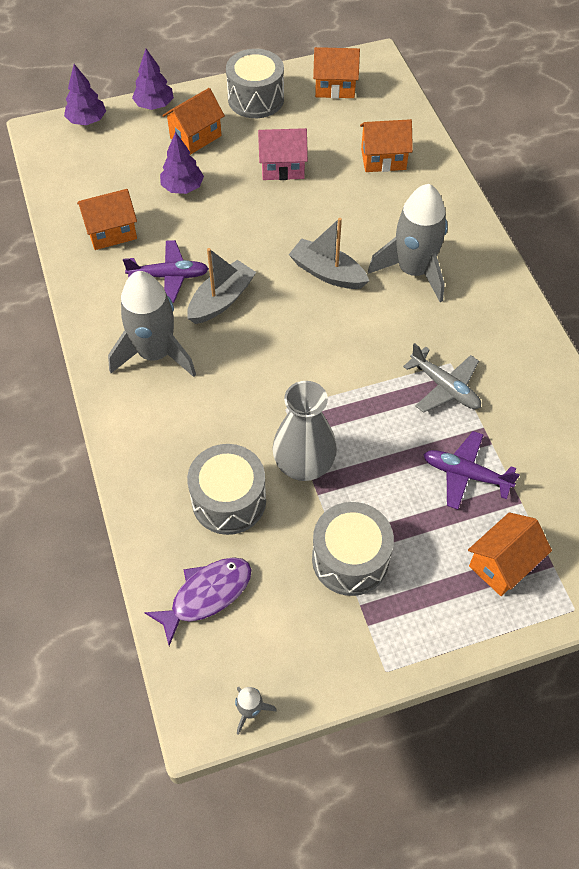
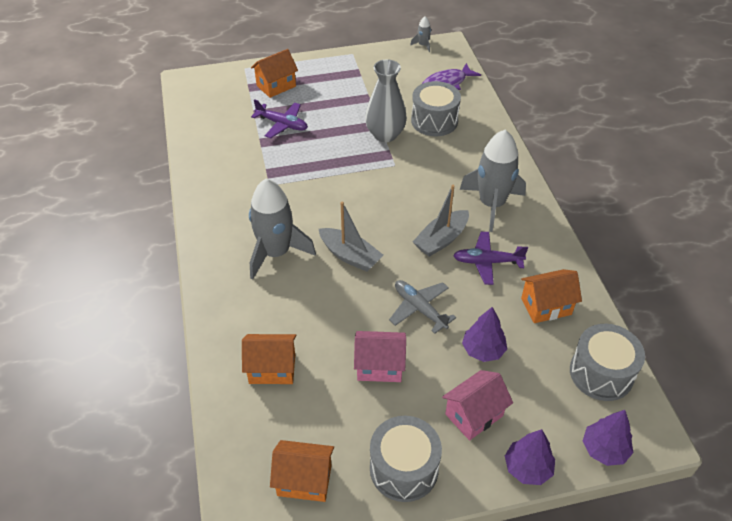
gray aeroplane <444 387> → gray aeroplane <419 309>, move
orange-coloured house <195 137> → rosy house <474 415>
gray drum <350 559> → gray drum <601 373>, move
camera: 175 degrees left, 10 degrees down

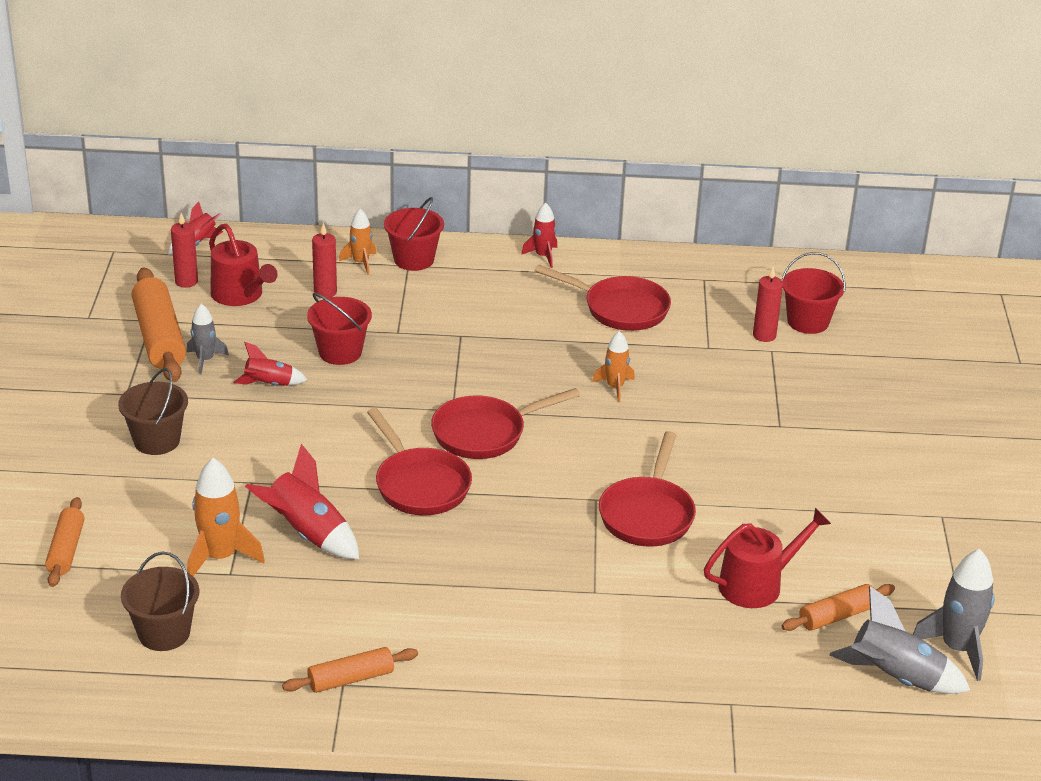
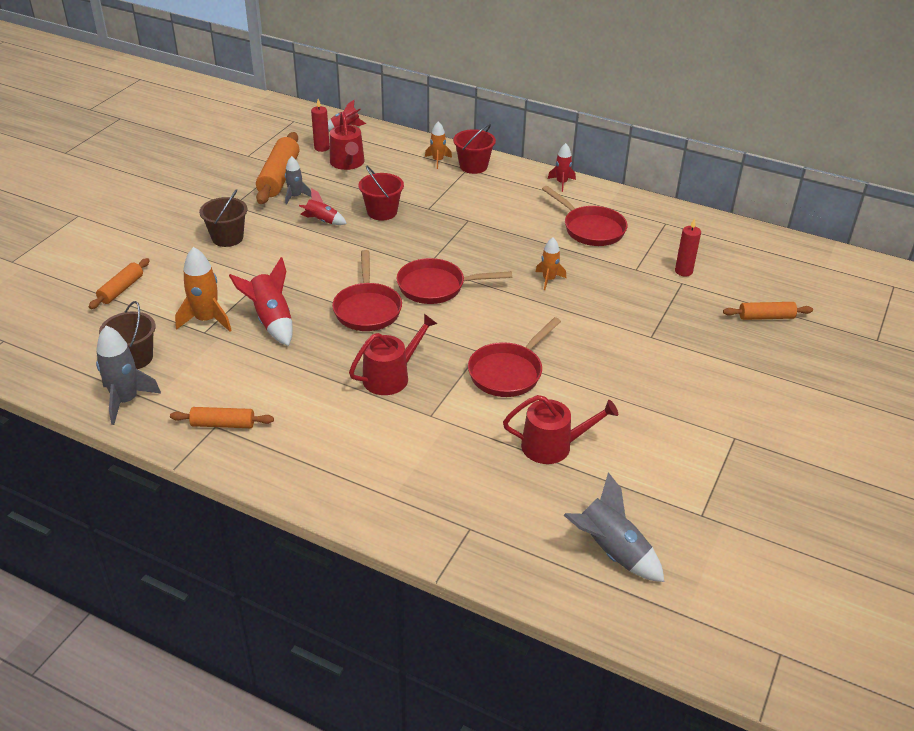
gray spaceship <957 648> → gray spaceship <126 401>, move
- → crimson sprinkling can <391 376>
orange-coloured dough roller <837 616> → orange-coloured dough roller <766 317>, move
crimson pillar candle <325 292> → -
crimson sand bucket <808 322> → -
camera: 25 degrees right, 5 degrees up

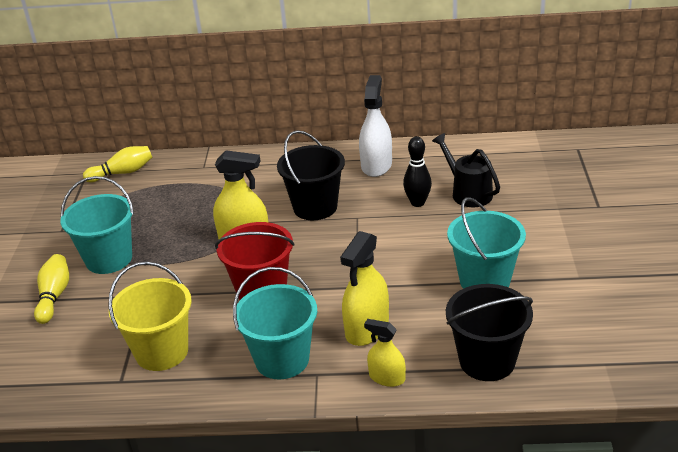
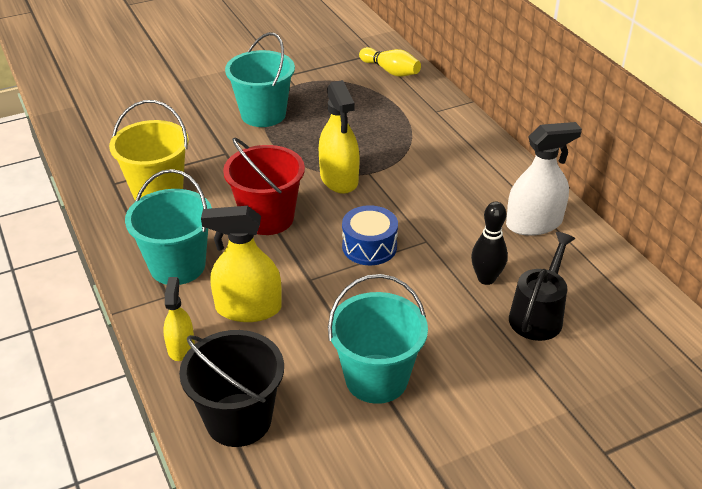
- → cobalt drum <369 246>
bright yellow bowling pin <54 296> → -
ebony sand bucket <315 207> → -
camera: 60 degrees right, 5 degrees up

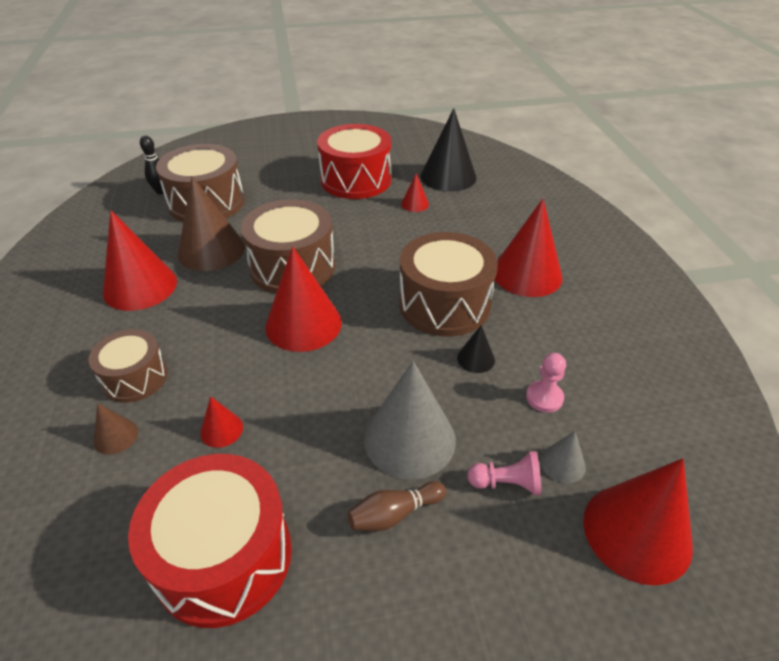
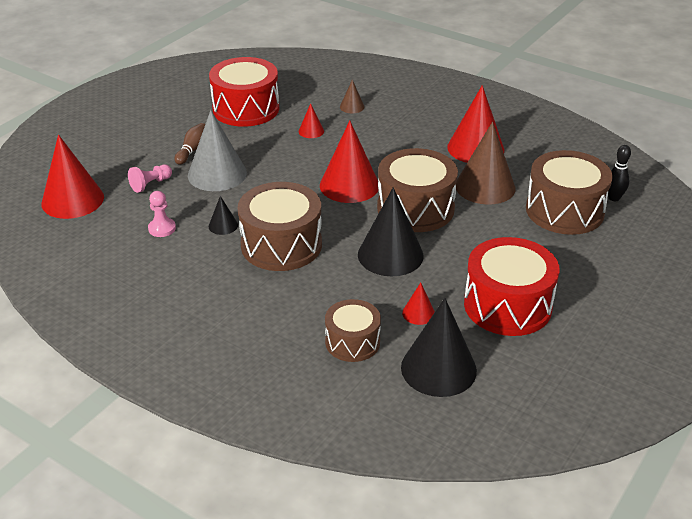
russet drum <135 378> → russet drum <352 342>, move
- → ebony cone <390 255>
crimson cone <527 274> → -
gray cone <562 463> → -
camera: 135 degrees right, 5 degrees down

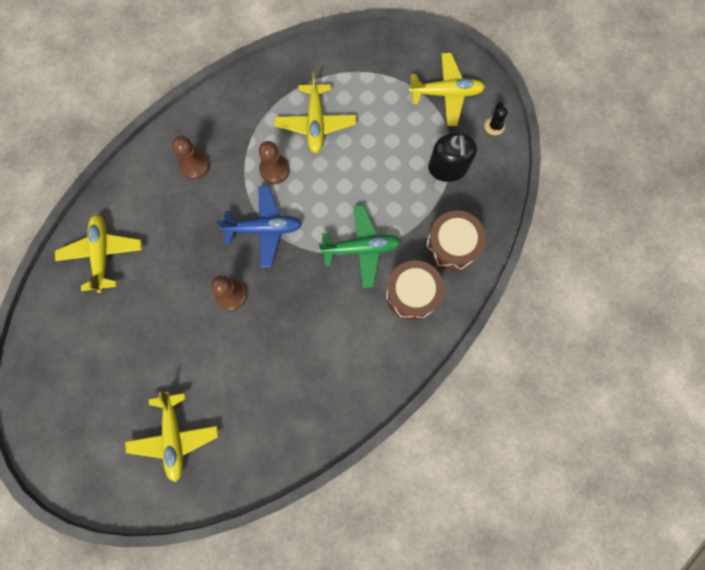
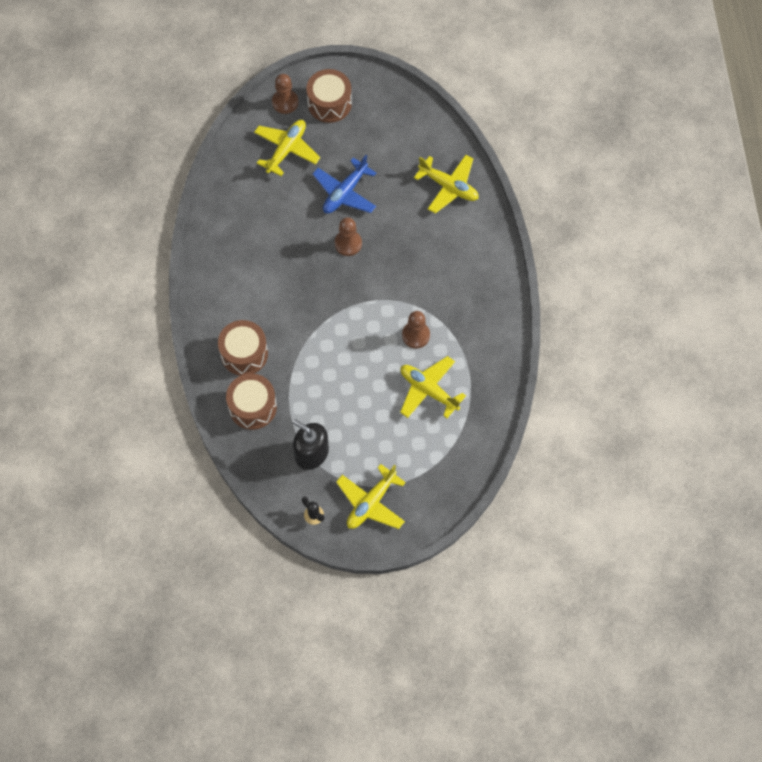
bright yellow aeroplane <174 436> → bright yellow aeroplane <286 150>, 90 degrees clockwise
russet chess pawn <195 165> → russet chess pawn <285 102>, move
- → russet drum <329 103>
cobalt aeroplane <264 229> → cobalt aeroplane <345 192>, move
green aeroplane <361 248> → -
camera: 130 degrees right, 10 degrees down

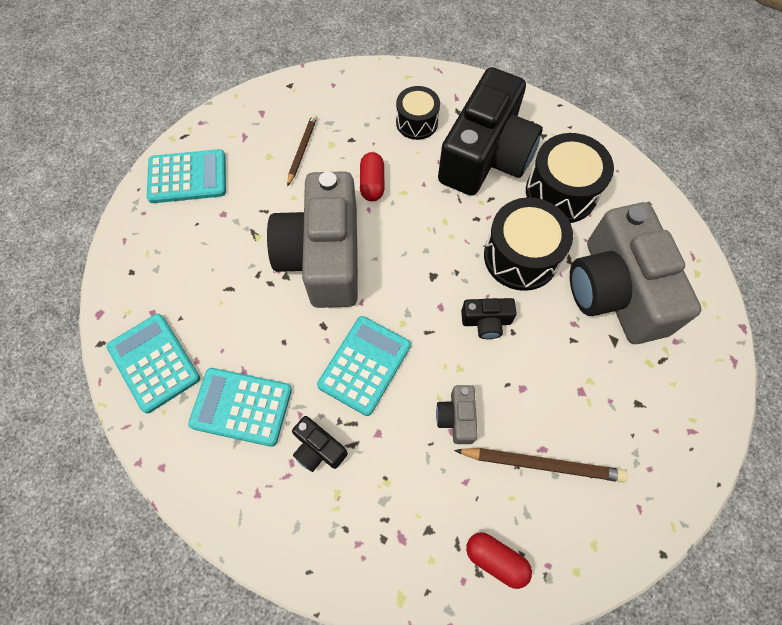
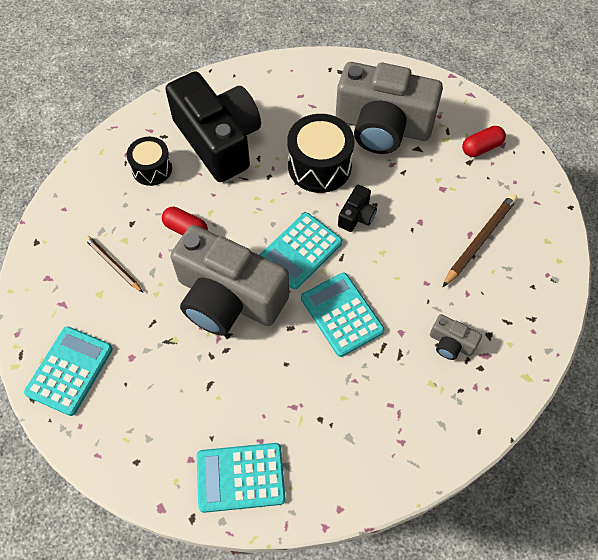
turquoise calculator <241 407> → turquoise calculator <300 251>, move
gray camera <457 417> → gray camera <451 343>, move
crimson capsule <496 559> → crimson capsule <481 148>, move
ebony camera <318 448> → -
ebony drum <561 192> → -
camera: 60 degrees left, 5 degrees down

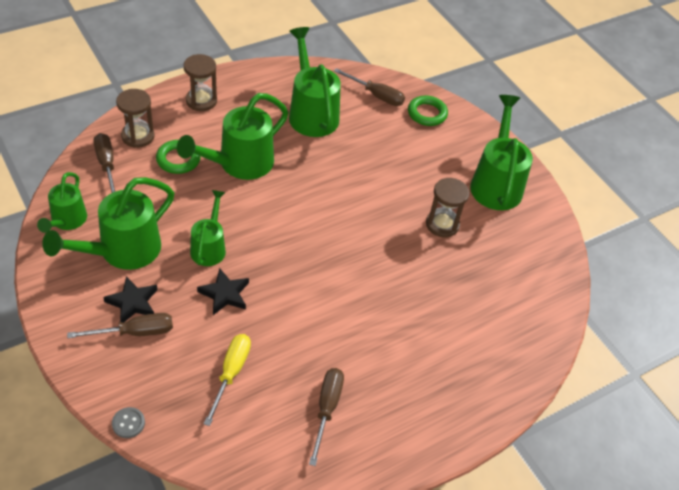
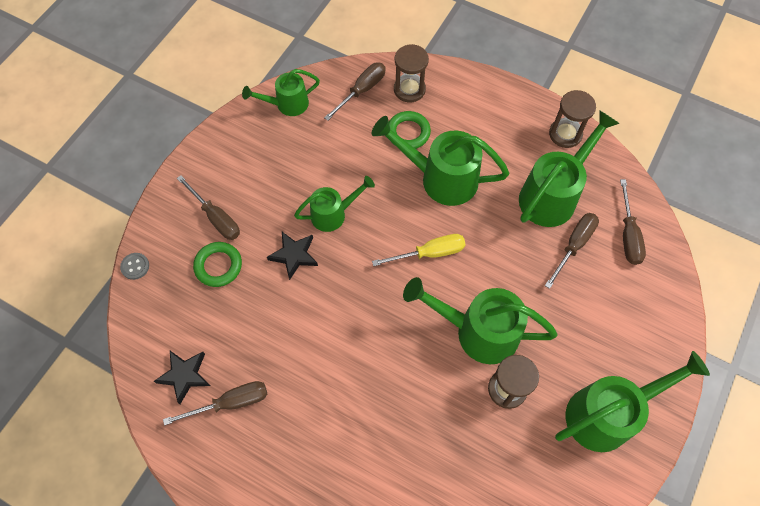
ebony star <133 302> → ebony star <184 375>, move
green torus <427 113> → green torus <218 266>, move
bright yellow hand screwdriver <231 373> → bright yellow hand screwdriver <429 253>, move
green sprinkling can <122 251> → green sprinkling can <477 331>, move
- → russet hand screwdriver <574 245>
russet hourglass <201 101> → russet hourglass <565 134>, move
camera: 65 degrees right, 15 degrees up

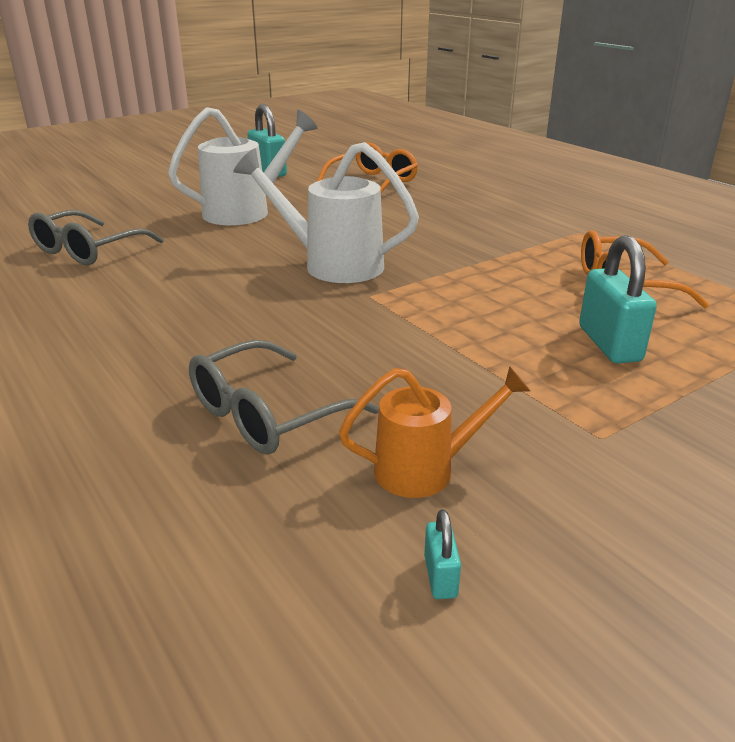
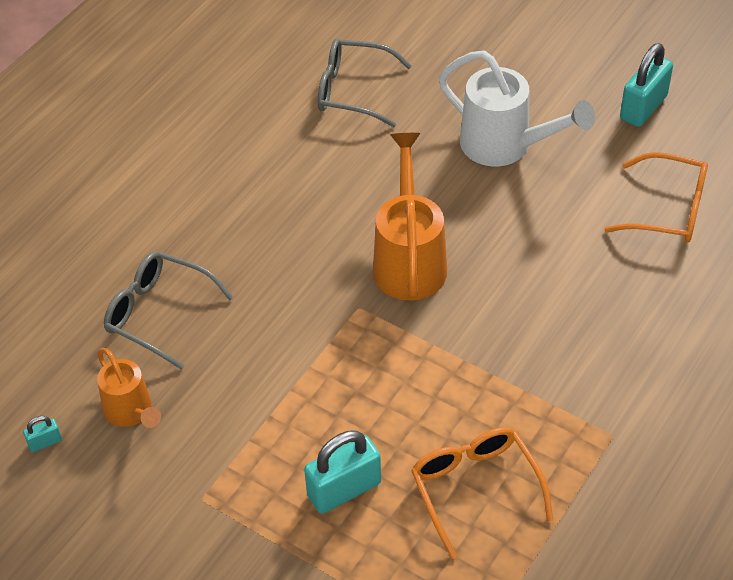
white sprinkling can <332 265> → orange-coloured sprinkling can <409 260>
camera: 70 degrees right, 20 degrees up

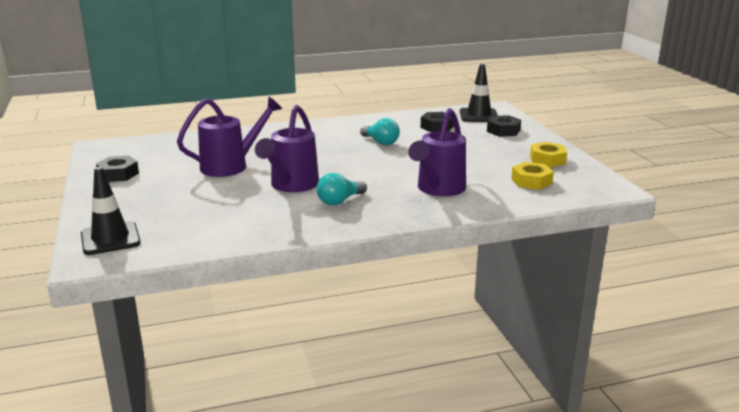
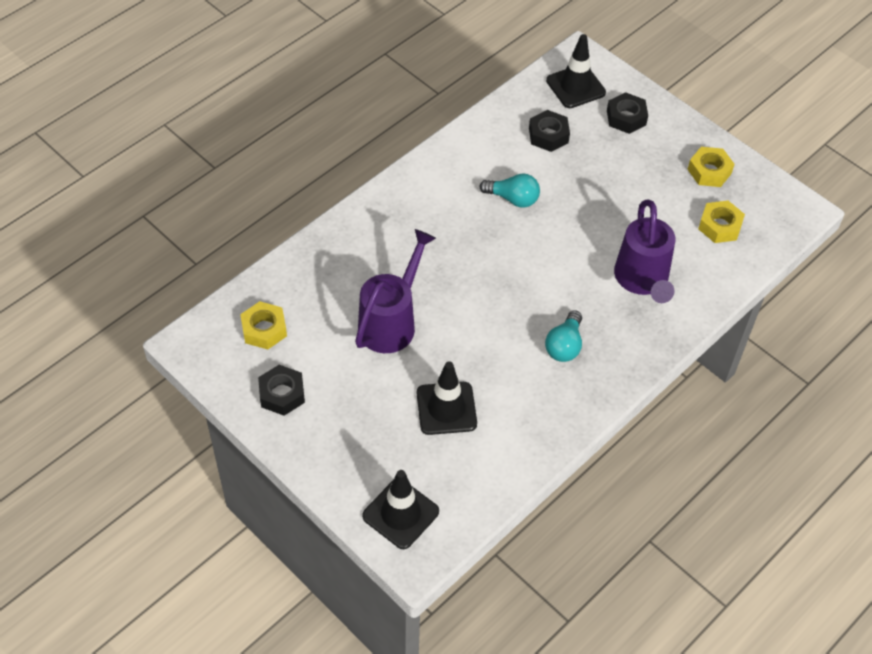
- → bright yellow hex nut <264 329>
- → ebony road cone <446 408>
purple sprinkling can <291 185> → -
camera: 30 degrees left, 30 degrees up

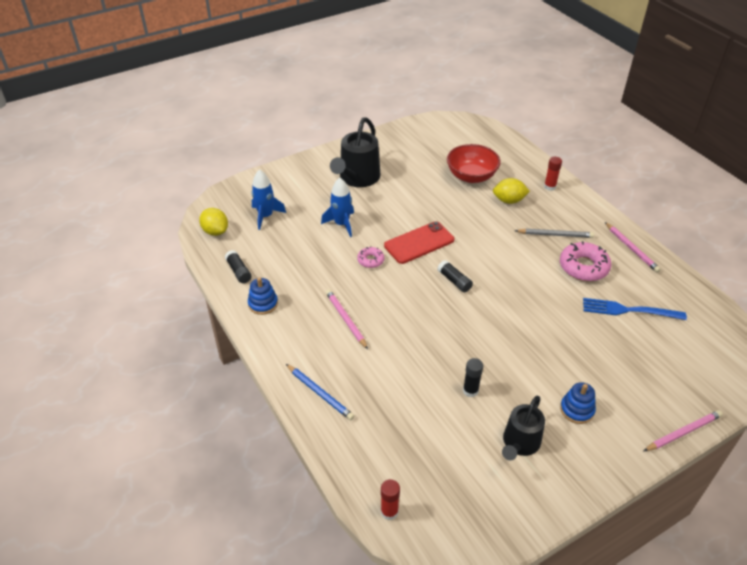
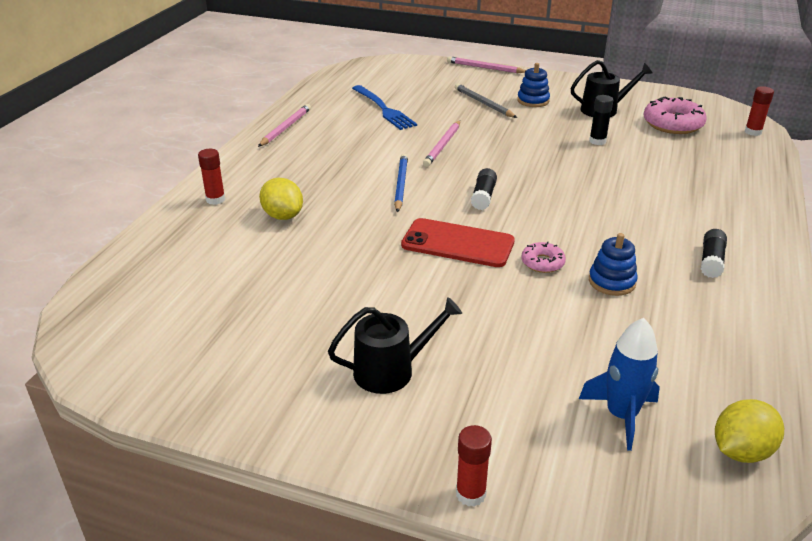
ebony sprinkling can <357 178> → ebony sprinkling can <391 371>, x0.66
cobalt wooden pencil <319 393> → cobalt wooden pencil <401 185>, move
rosy wooden pencil <346 320> → rosy wooden pencil <443 145>, move
gray wooden pencil <555 235> → gray wooden pencil <484 103>, move
- → crimson glue <470 494>
cobalt stacking toy <263 304> → cobalt stacking toy <611 282>, move
rosy glazed donut <583 267> → rosy glazed donut <672 124>, move
ebony glue <238 271> → ebony glue <711 261>, move
bright yellow toy lemon <215 231> → bright yellow toy lemon <741 451>, 45 degrees clockwise
cobalt spaceship <341 224> → -
crimson deep dish <471 176> → -
camera: 130 degrees left, 10 degrees down

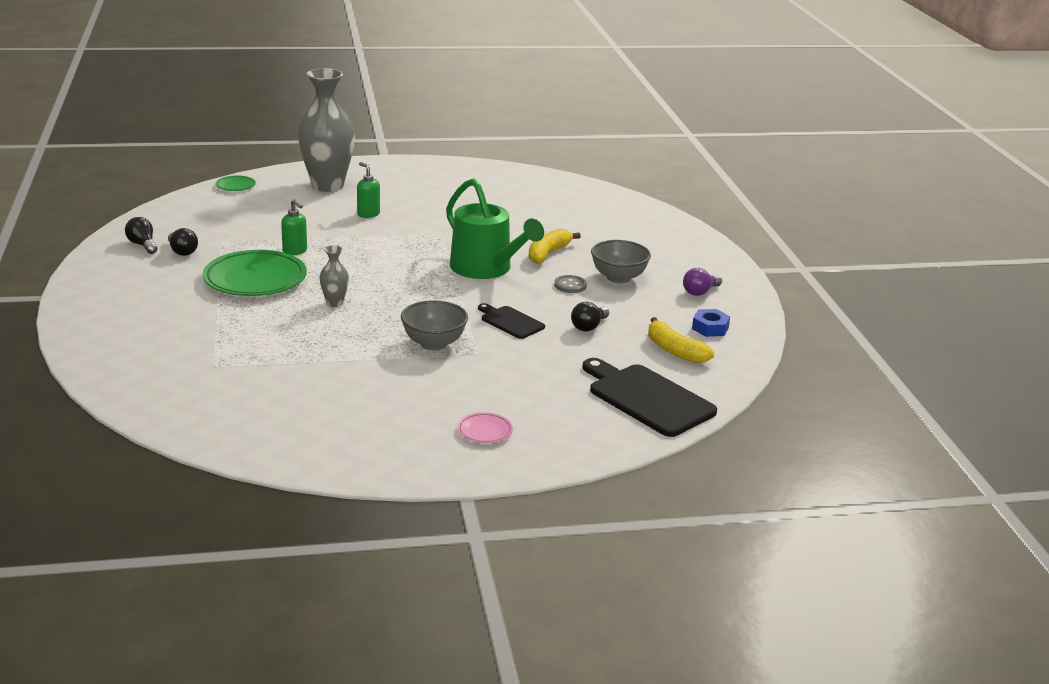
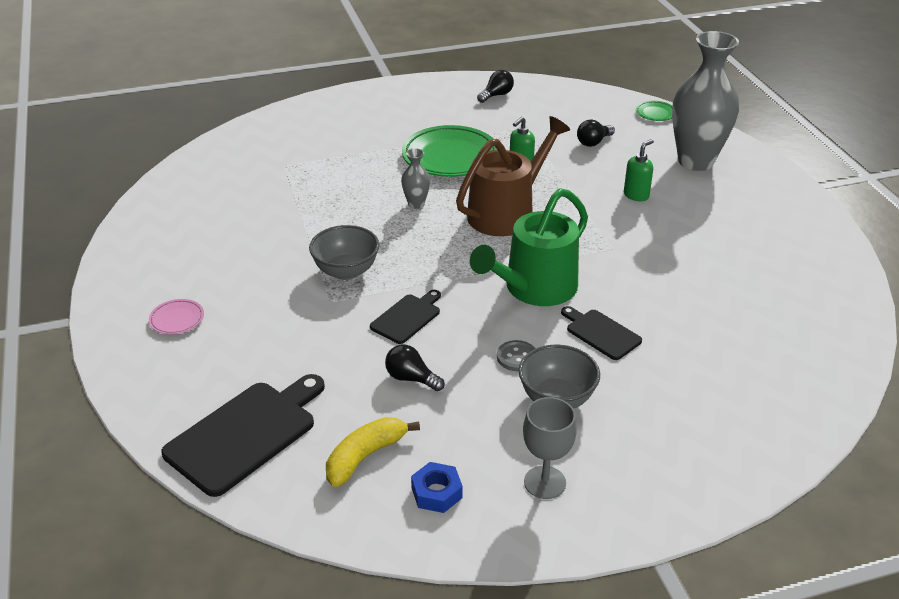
- → russet sprinkling can <506 213>
purple lightbulb <700 292> → gray goblet <545 482>
bright yellow toy banana <548 253> → ebony chopping board <601 333>
ebony lightbulb <182 251> → ebony lightbulb <593 142>, move
camera: 85 degrees right, 10 degrees up

